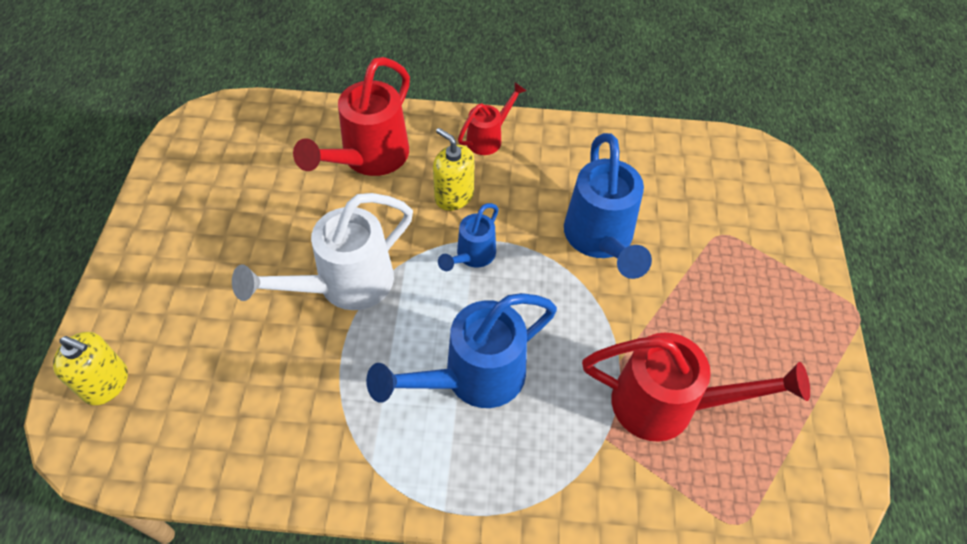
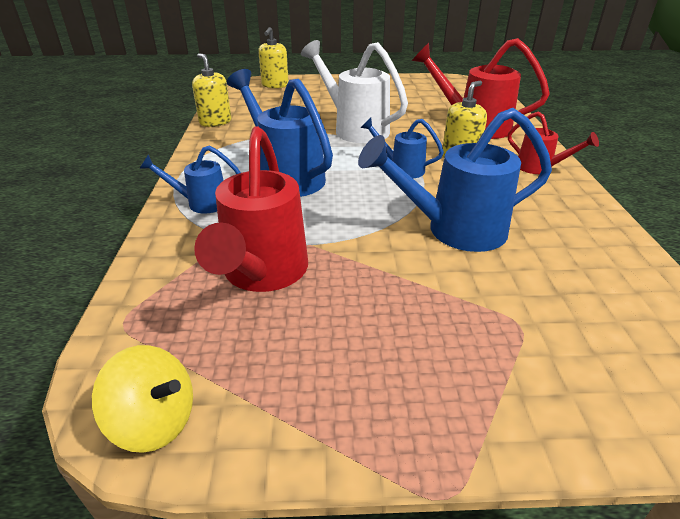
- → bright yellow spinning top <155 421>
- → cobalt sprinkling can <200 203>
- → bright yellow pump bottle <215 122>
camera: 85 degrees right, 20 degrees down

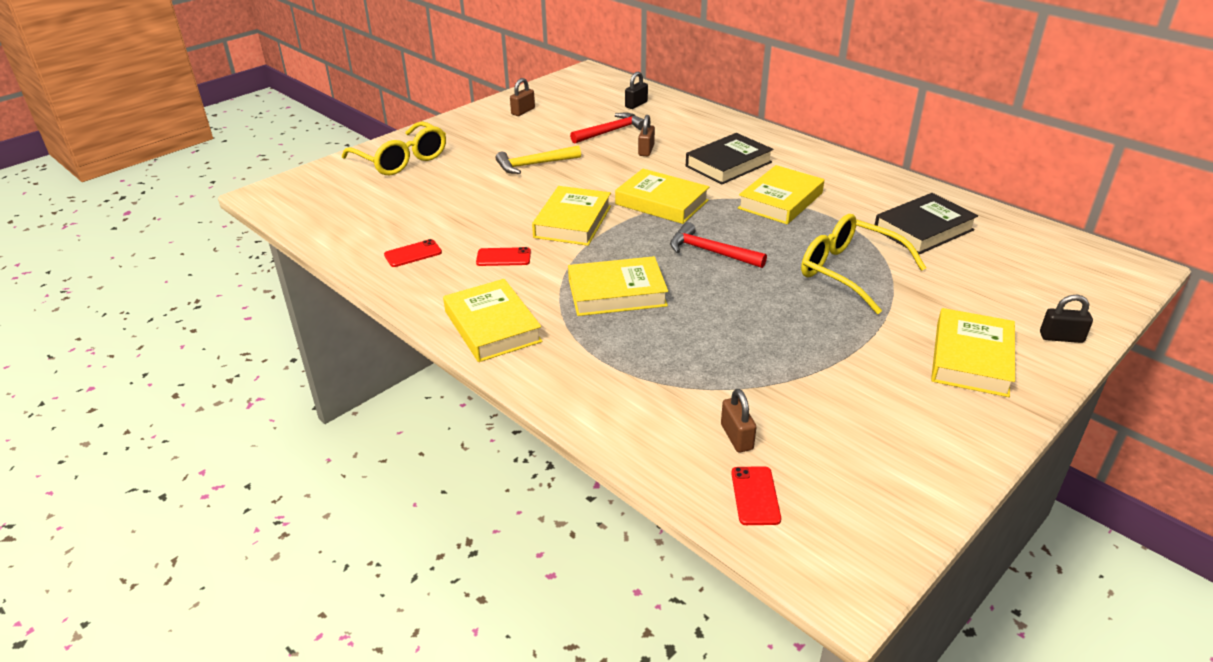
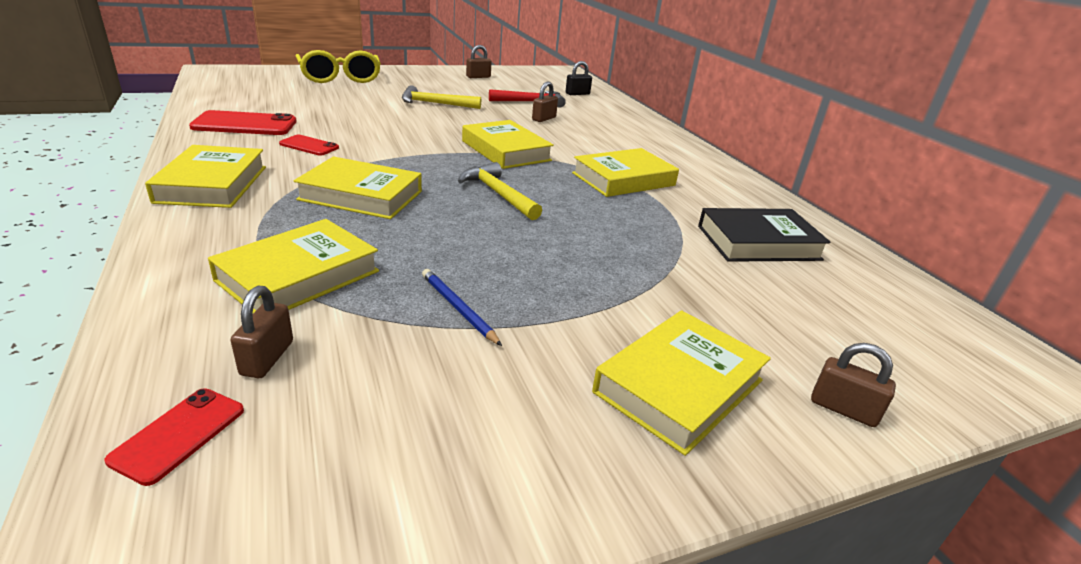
crimson mobile phone <413 254> → crimson mobile phone <245 124>, x1.77
bright yellow book <572 222> → bright yellow book <298 276>, move
- → cobalt wooden pencil <458 308>
crimson claw hammer <710 252> → bright yellow claw hammer <498 194>
ebony lock <1061 337> → russet lock <843 409>
ebony book <728 164> → -
bright yellow glasses <848 271> → -
camera: 20 degrees right, 5 degrees down

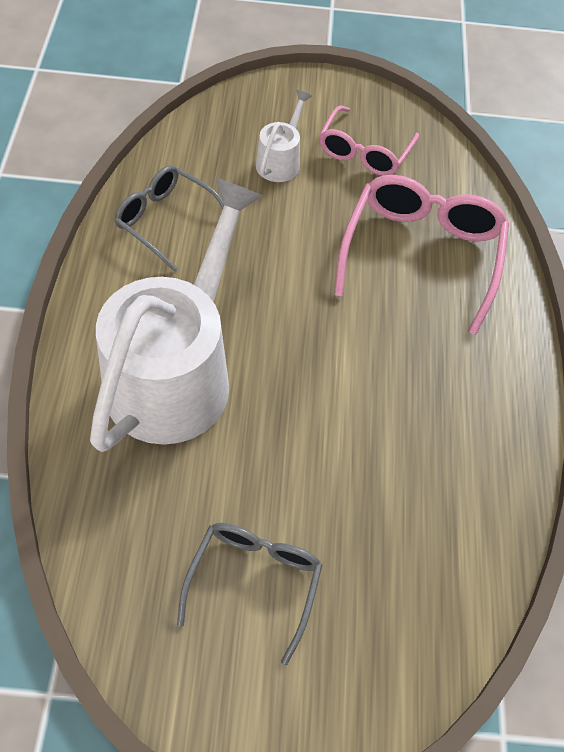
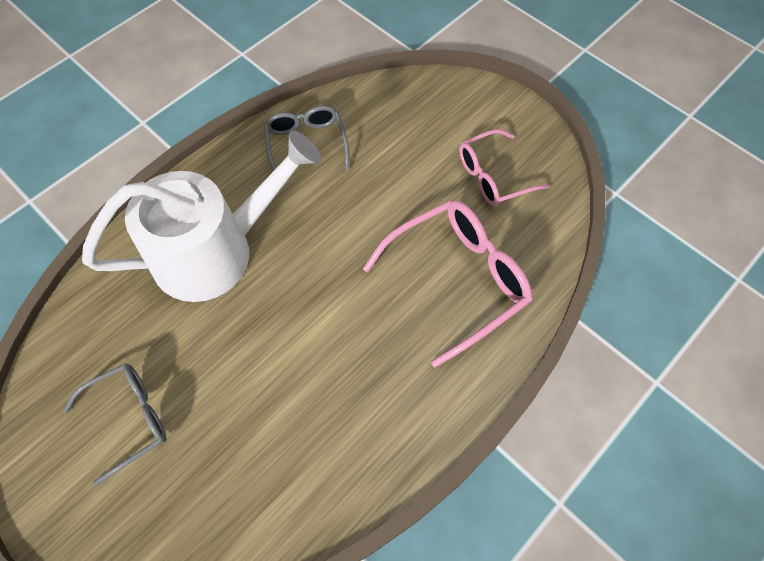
white sprinkling can <280 161> → -
camera: 45 degrees right, 5 degrees up

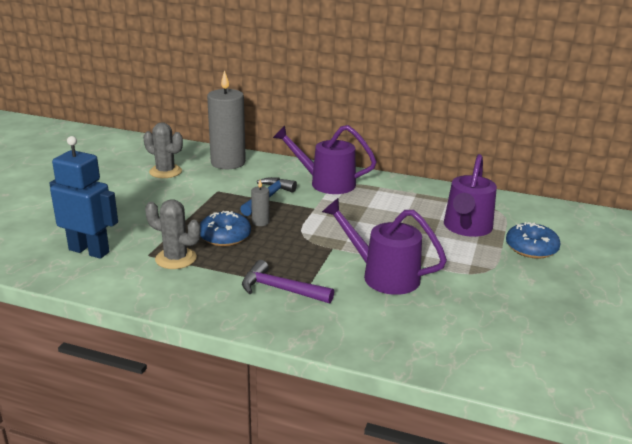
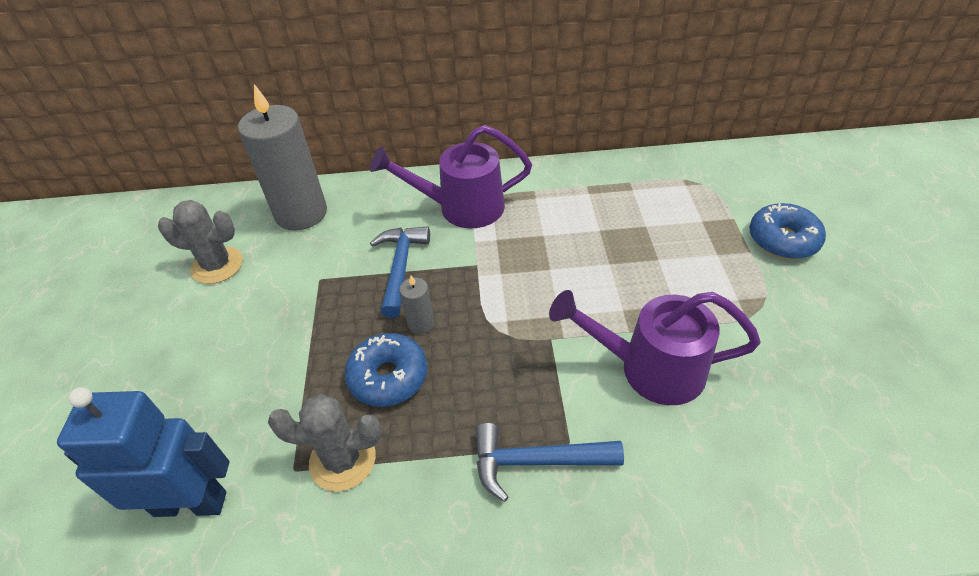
purple claw hammer <280 289> → cobalt claw hammer <536 461>
purple sprinkling can <466 228> → -
camera: 20 degrees left, 20 degrees up

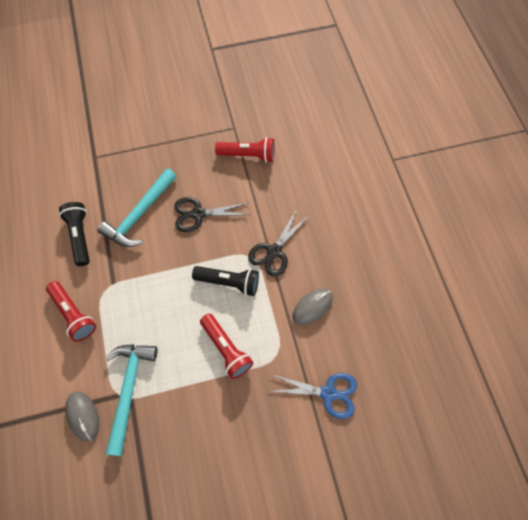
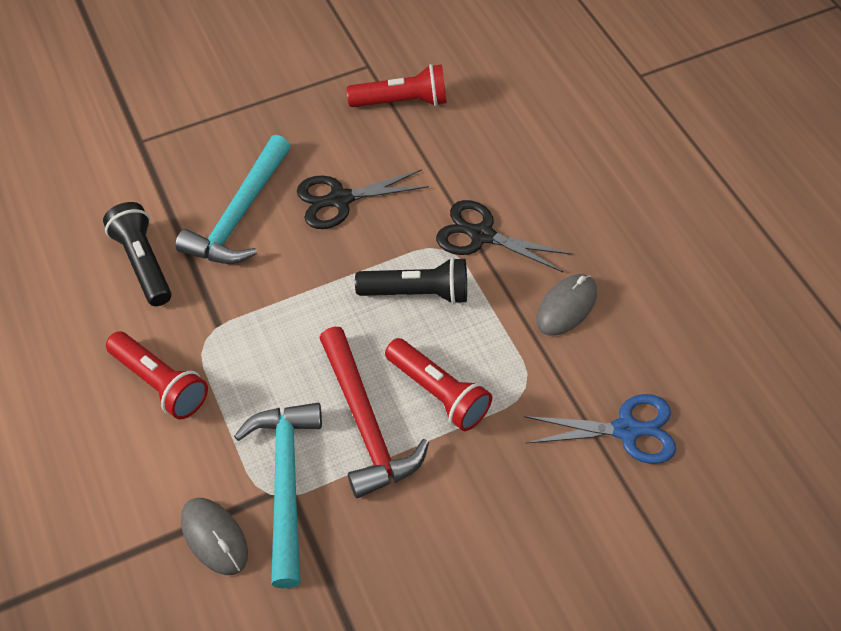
- → crimson claw hammer <365 423>
ebony pair of scissors <274 251> → ebony pair of scissors <482 235>, 90 degrees clockwise
camera: 10 degrees left, 10 degrees down

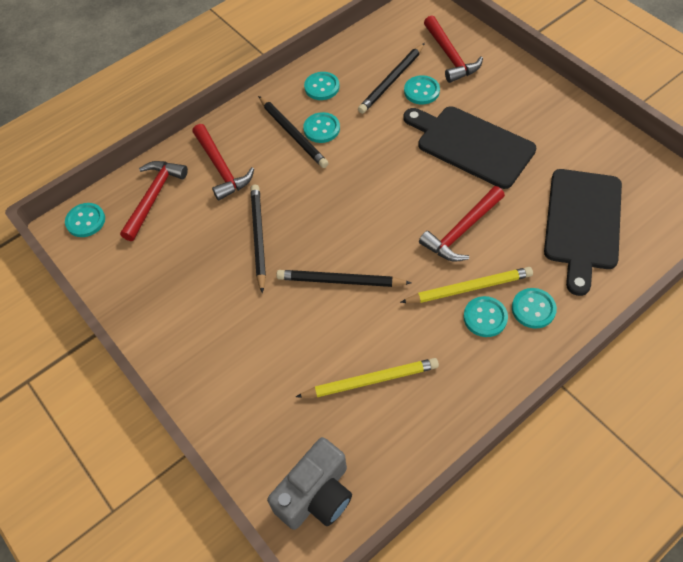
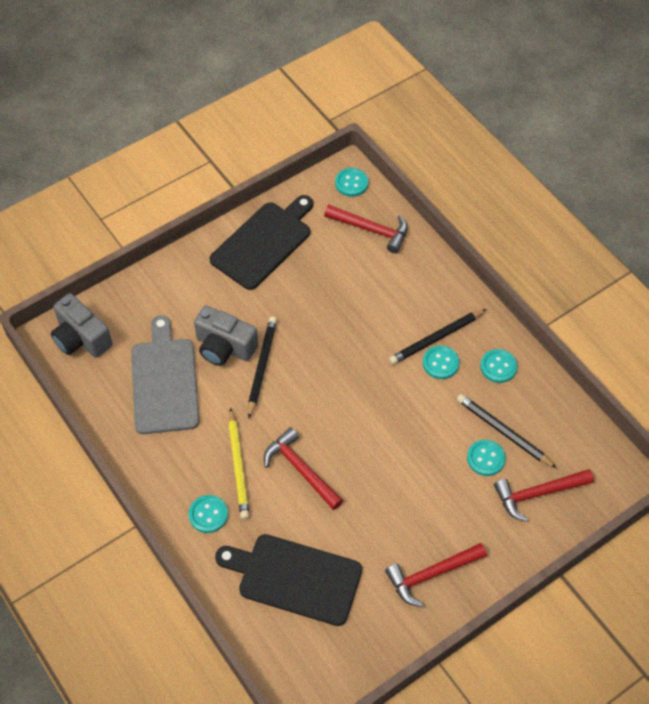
bright yellow wooden pencil <370 380> → gray chopping board <164 381>
- → gray camera <224 347>
ebony chopping board <471 145> → ebony chopping board <264 242>, move
crimson claw hammer <221 168> → crimson claw hammer <431 574>, move
ebony wooden pencil <258 237> → -
turquoise button <485 317> → -
camera: 90 degrees right, 0 degrees up

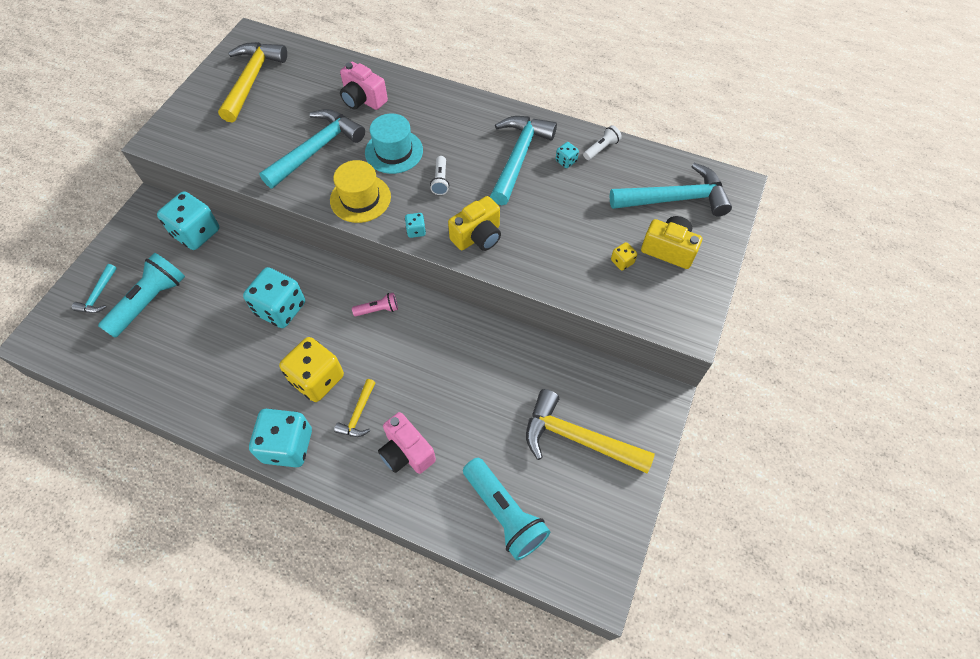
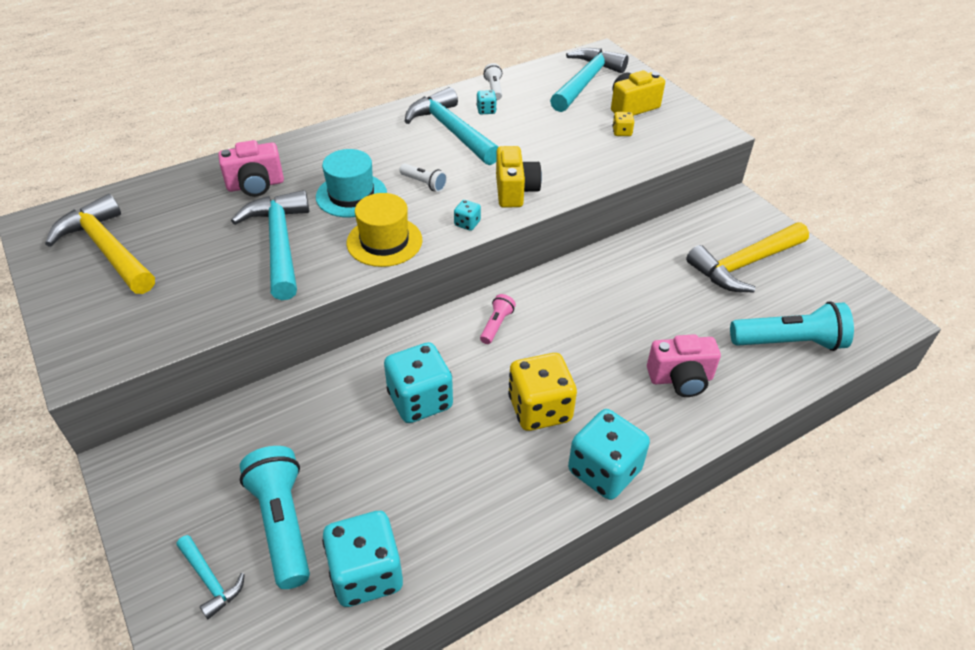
turquoise die <196 233> → turquoise die <366 574>, move
bright yellow claw hammer <358 414> → -
camera: 55 degrees left, 15 degrees down

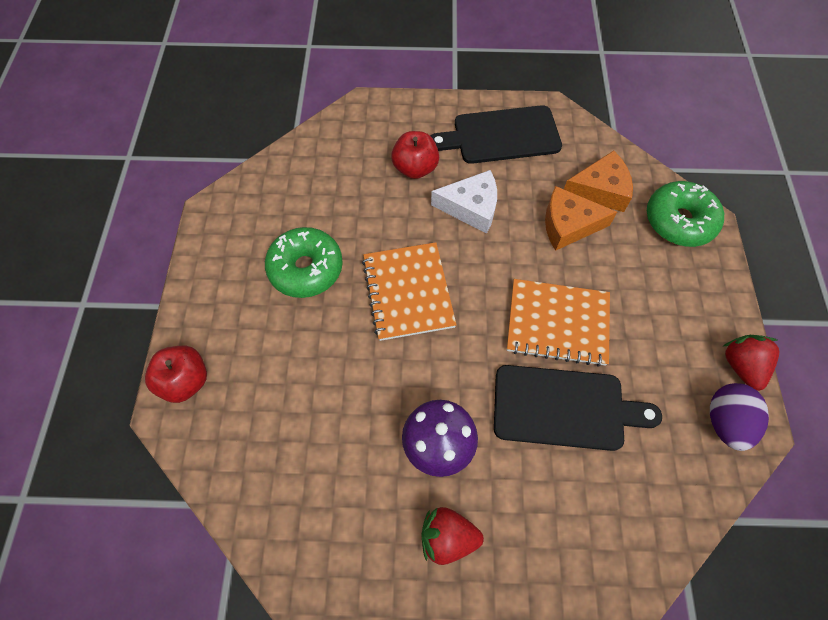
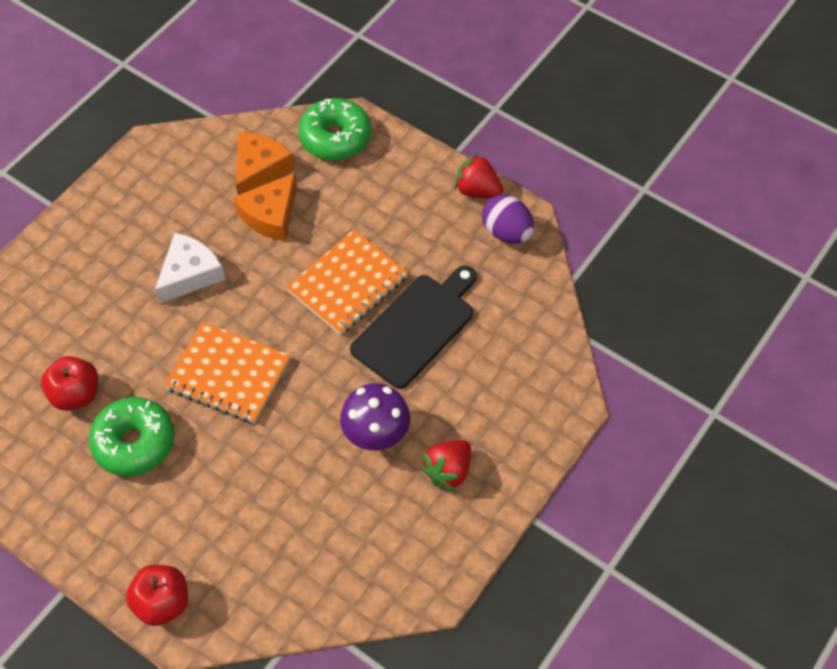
crimson apple <415 168> → crimson apple <76 394>, move
ebony chopping board <501 135> → -
camera: 55 degrees left, 5 degrees down

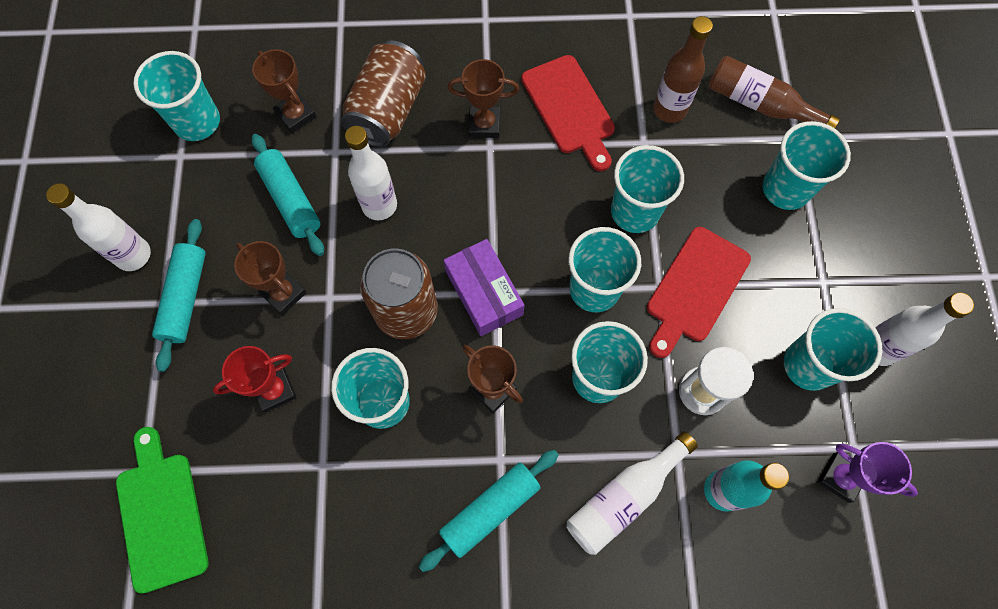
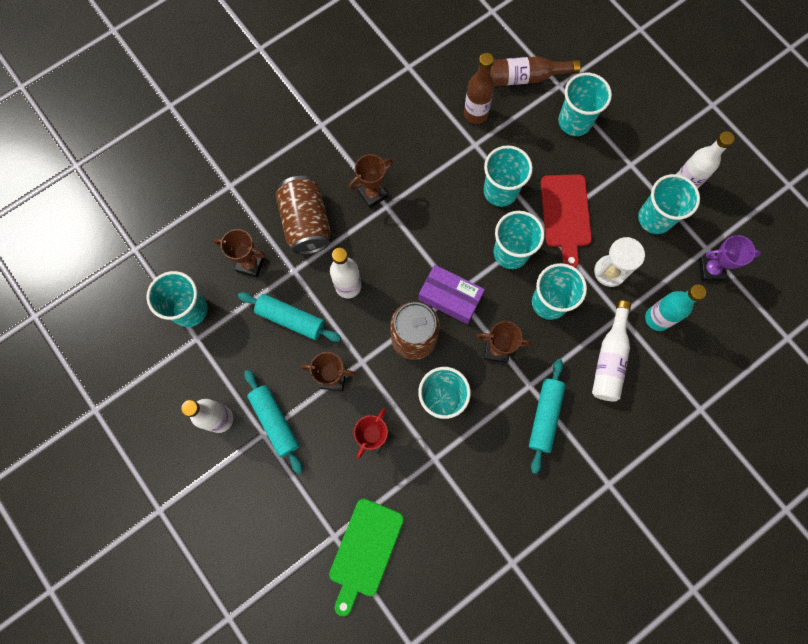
green chopping board <161 514> → green chopping board <365 551>, 105 degrees counterclockwise
crimson chopping board <570 109> → -
camera: 35 degrees left, 5 degrees up

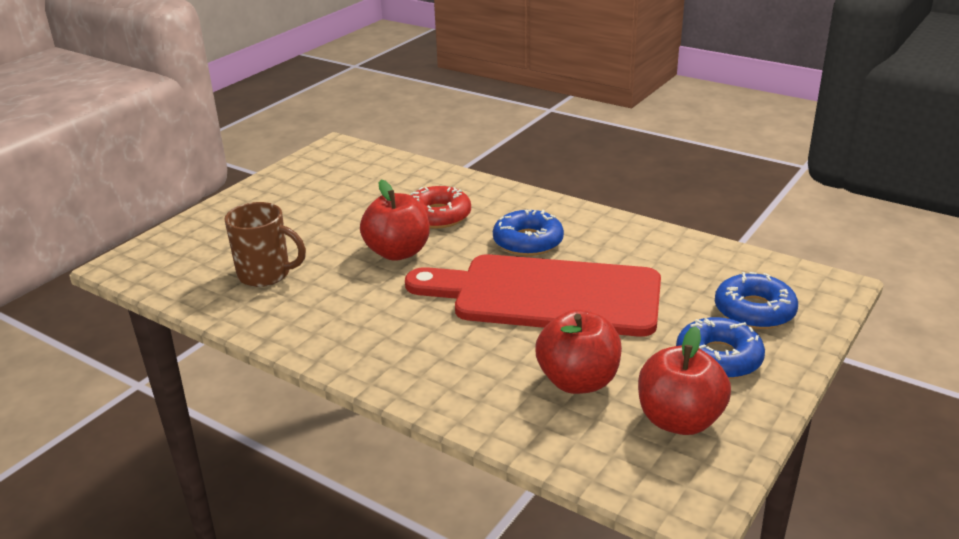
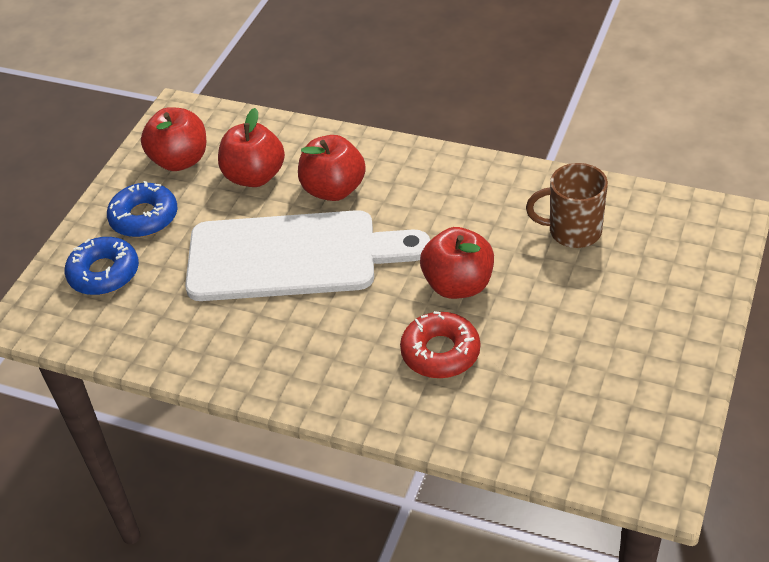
crimson chopping board <547 296> → white chopping board <292 256>
- → crimson apple <333 190>
cobalt glazed donut <528 241> → -
camera: 170 degrees right, 15 degrees up

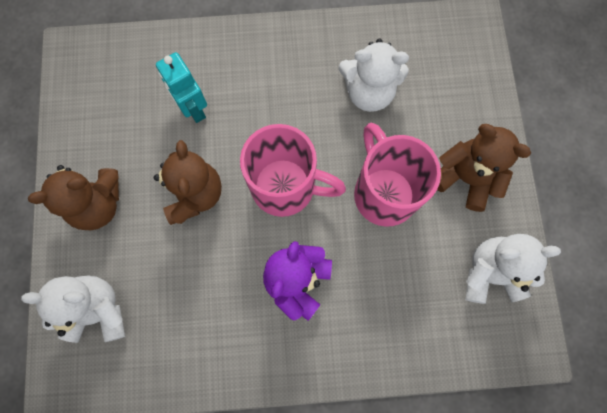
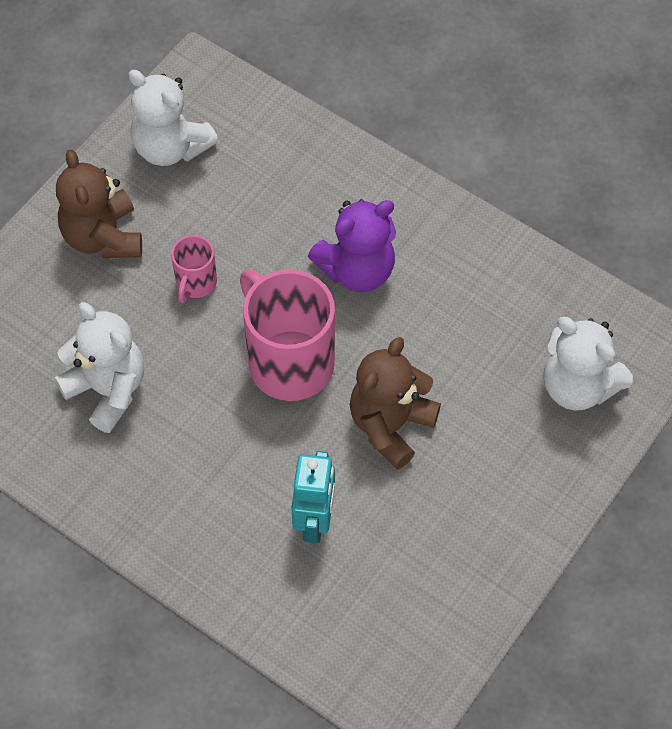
rosy mug <384 192> → rosy mug <195 283>, x0.49
russet teddy bear <98 204> → -
camera: 140 degrees left, 15 degrees down

